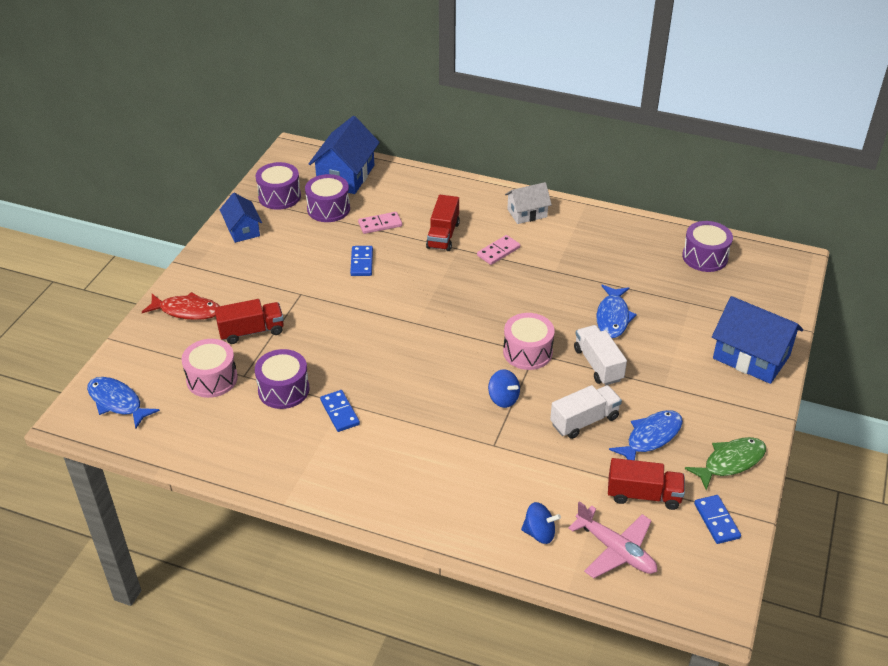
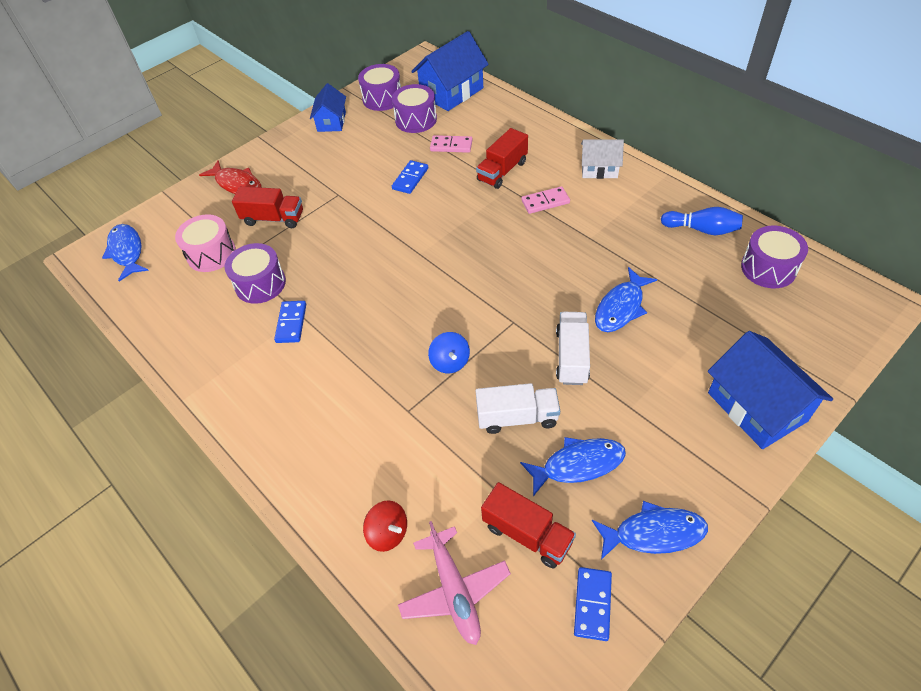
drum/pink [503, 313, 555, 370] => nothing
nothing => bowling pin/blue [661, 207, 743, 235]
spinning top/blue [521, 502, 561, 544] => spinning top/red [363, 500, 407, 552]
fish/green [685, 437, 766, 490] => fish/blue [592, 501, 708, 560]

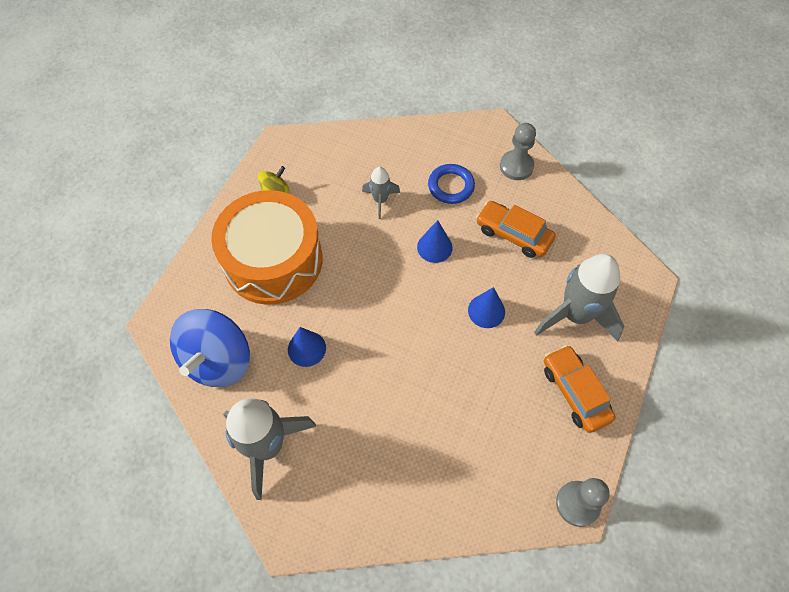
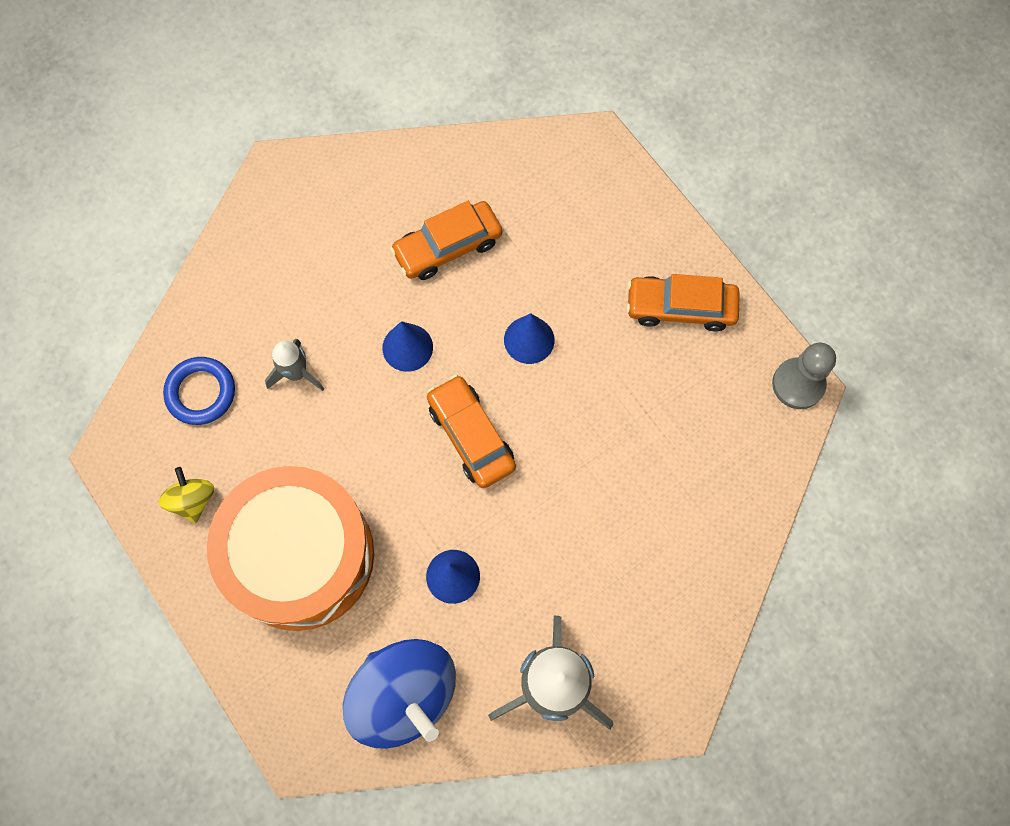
pawn/grey [500, 123, 536, 180] => nothing
rocket/grey [534, 254, 625, 341] => nothing
nothing => car/orange [427, 375, 516, 488]
ring/blue [428, 164, 475, 204] => ring/blue [163, 357, 235, 425], moved

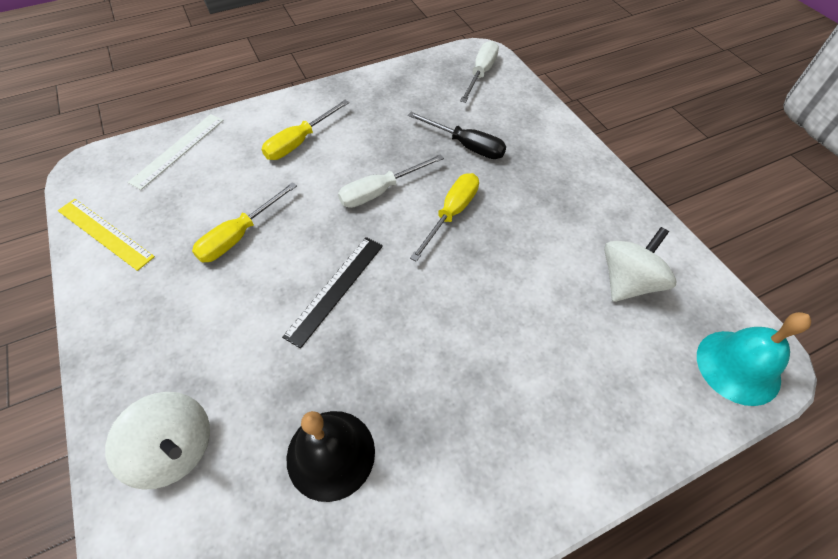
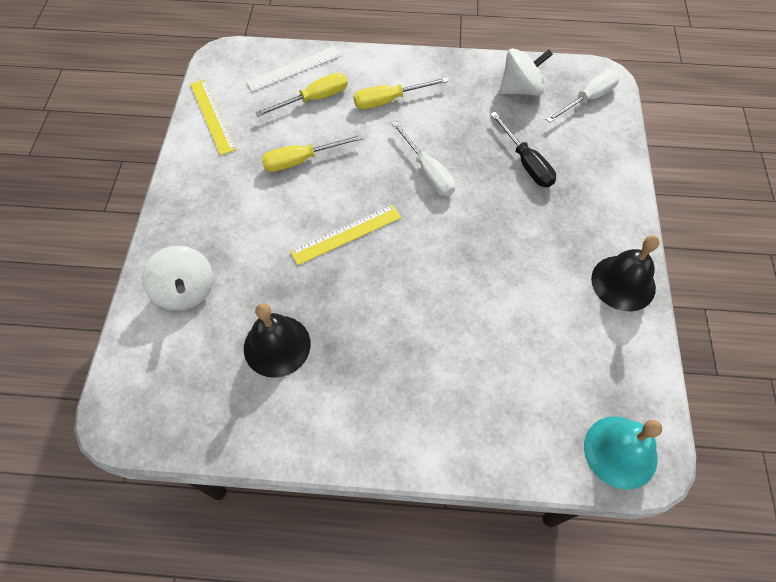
nothing => bell/black [591, 235, 660, 311]
screwdriver/yellow [410, 173, 479, 262] => screwdriver/yellow [255, 73, 348, 117], moved
spinning top/white [604, 227, 677, 302] => spinning top/white [499, 48, 553, 96], moved
ruler/black [282, 237, 383, 349] => ruler/yellow [290, 205, 402, 265]
screwdriver/white [338, 154, 444, 208] => screwdriver/white [391, 121, 455, 196], 120 degrees counterclockwise

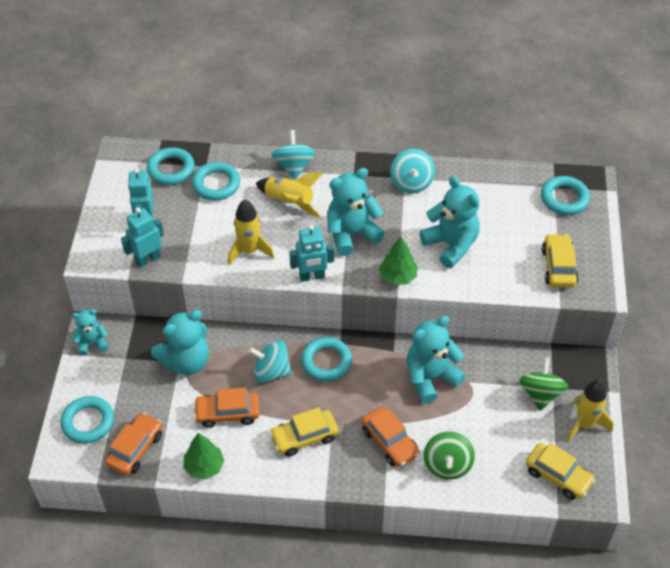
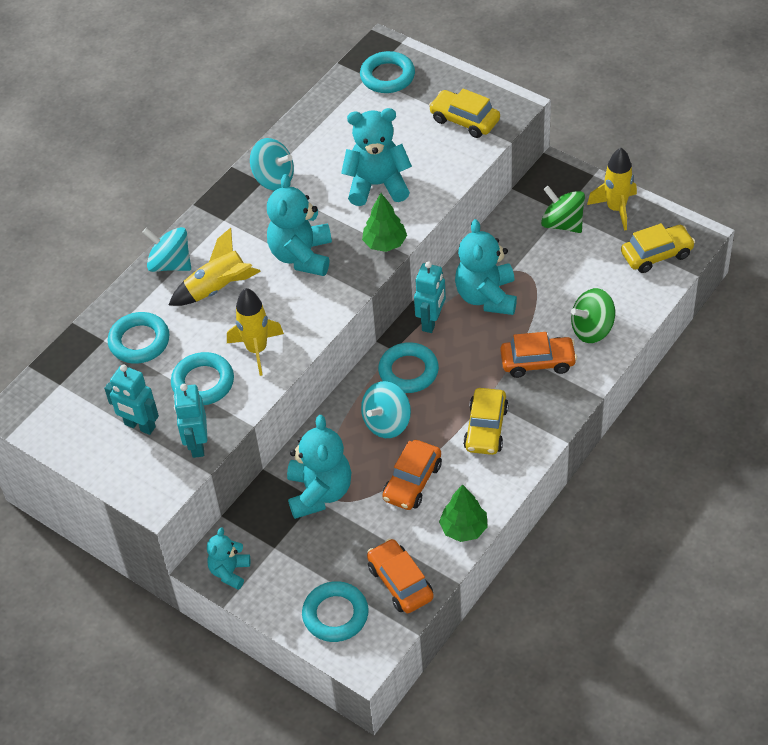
ring/turquoise [147, 147, 195, 185] => ring/turquoise [171, 352, 234, 405], moved
robot/turquoise [289, 225, 334, 282] => robot/turquoise [414, 262, 446, 333], moved
spinning top/green [424, 432, 475, 479] => spinning top/green [571, 288, 615, 343], 120 degrees clockwise

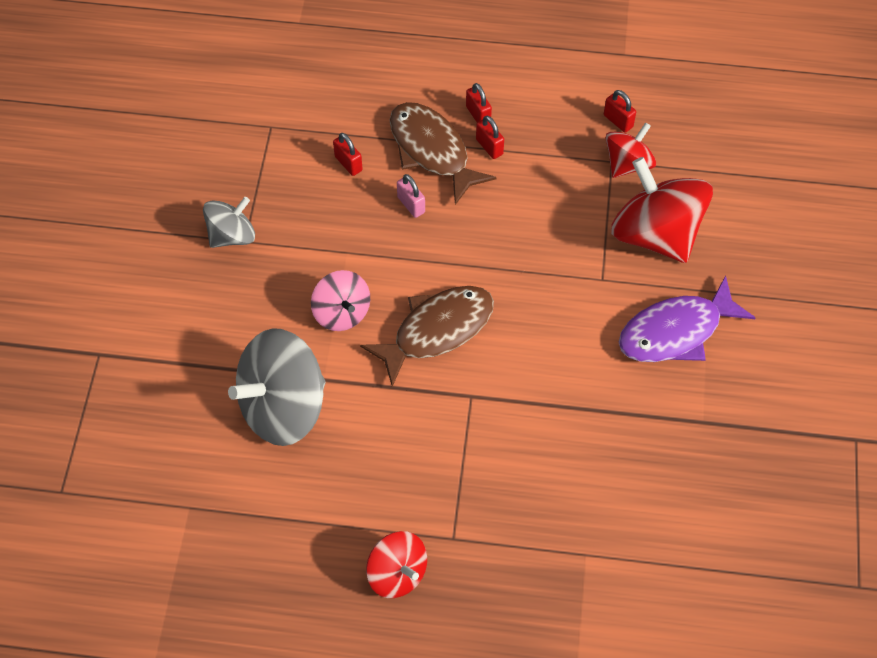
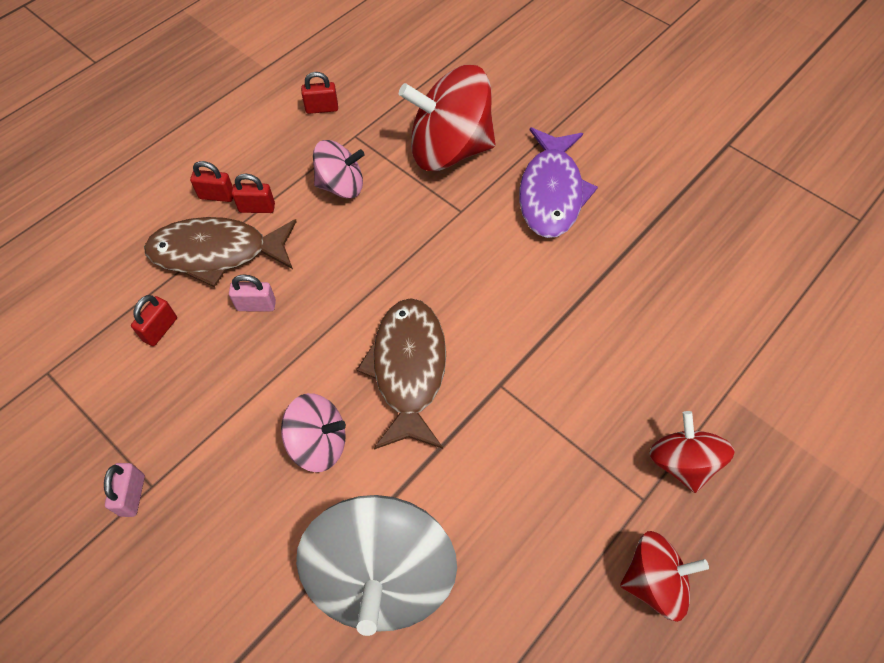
nothing => spinning top/pink [313, 140, 365, 198]
spinning top/red [605, 122, 656, 178] => spinning top/red [649, 411, 735, 493], moved
spinning top/grey [203, 197, 255, 248] => padlock/pink [104, 463, 145, 517]
padlock/red [333, 133, 363, 176] => padlock/red [131, 295, 177, 346], 60 degrees counterclockwise

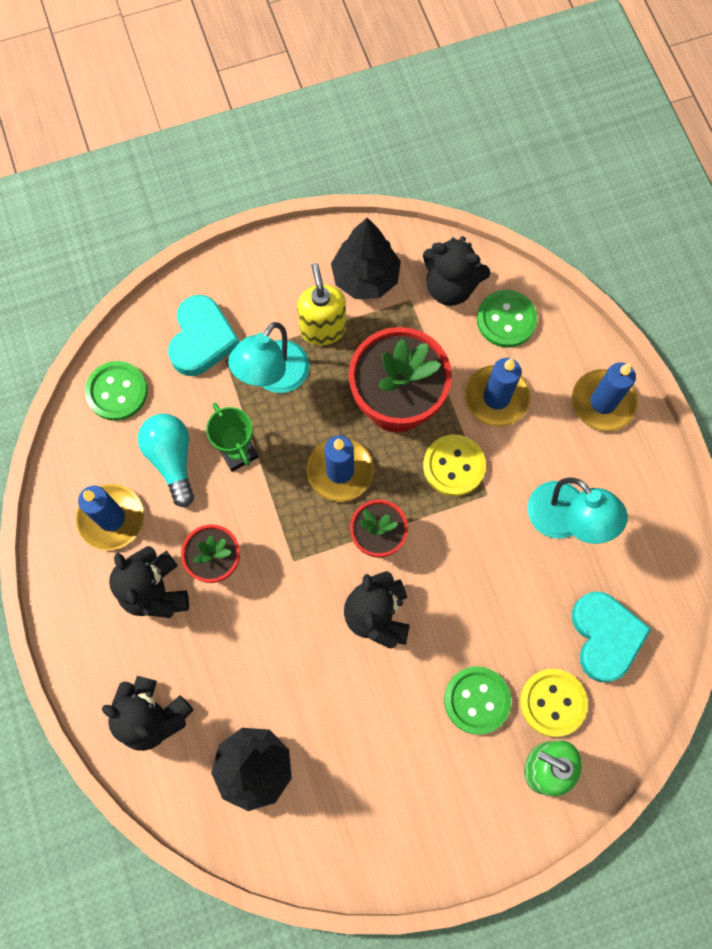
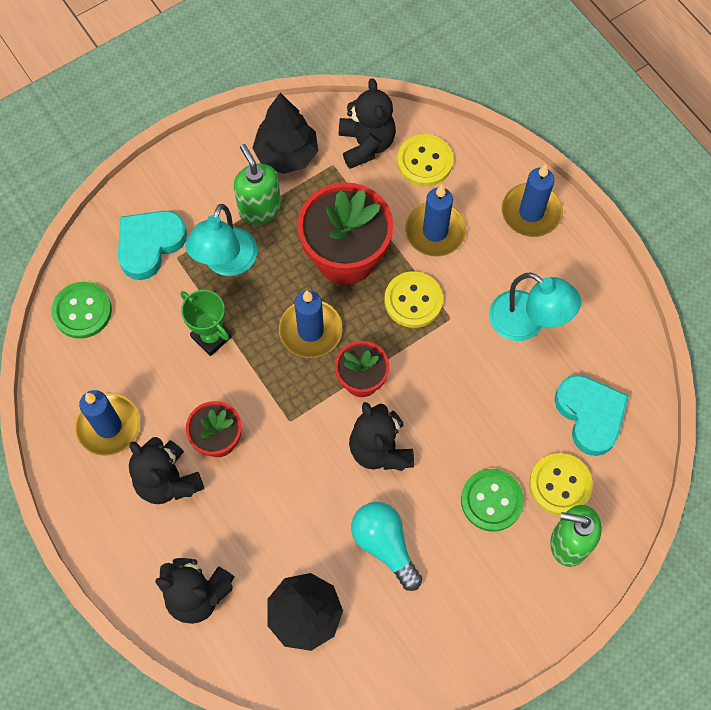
light bulb/turquoise [138, 414, 194, 507] => light bulb/turquoise [351, 502, 422, 591], moved
soap dispenser/yellow [297, 263, 346, 346] => soap dispenser/green [234, 144, 281, 225]
button/green [477, 290, 537, 348] => button/yellow [397, 134, 453, 186]
heart/turquoise [168, 295, 239, 376] => heart/turquoise [118, 211, 187, 280], 135 degrees counterclockwise
teddy bear/black [423, 236, 491, 306] => teddy bear/black [339, 78, 396, 169], 105 degrees counterclockwise

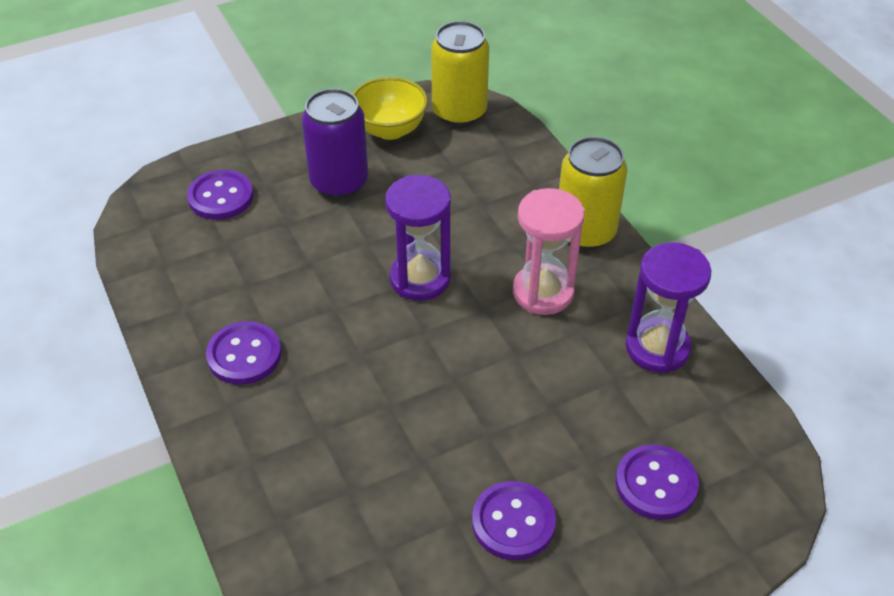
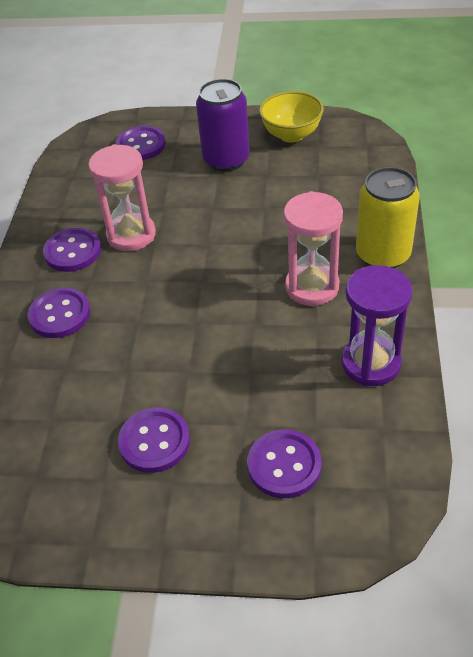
hourglass/purple [385, 175, 451, 301] => nothing
can/yellow [431, 21, 489, 126] => nothing
nothing => button/purple [28, 288, 91, 338]
nothing => hourglass/pink [88, 144, 156, 251]

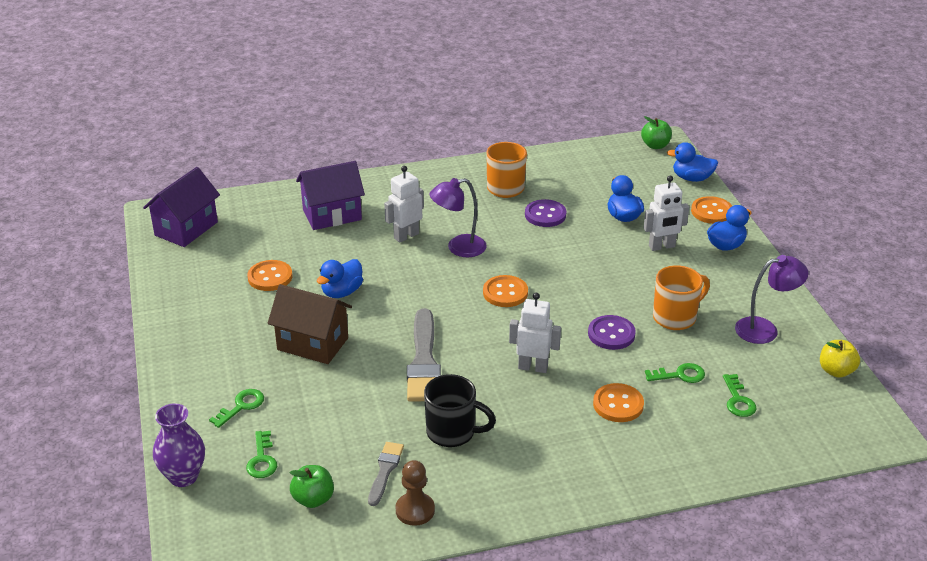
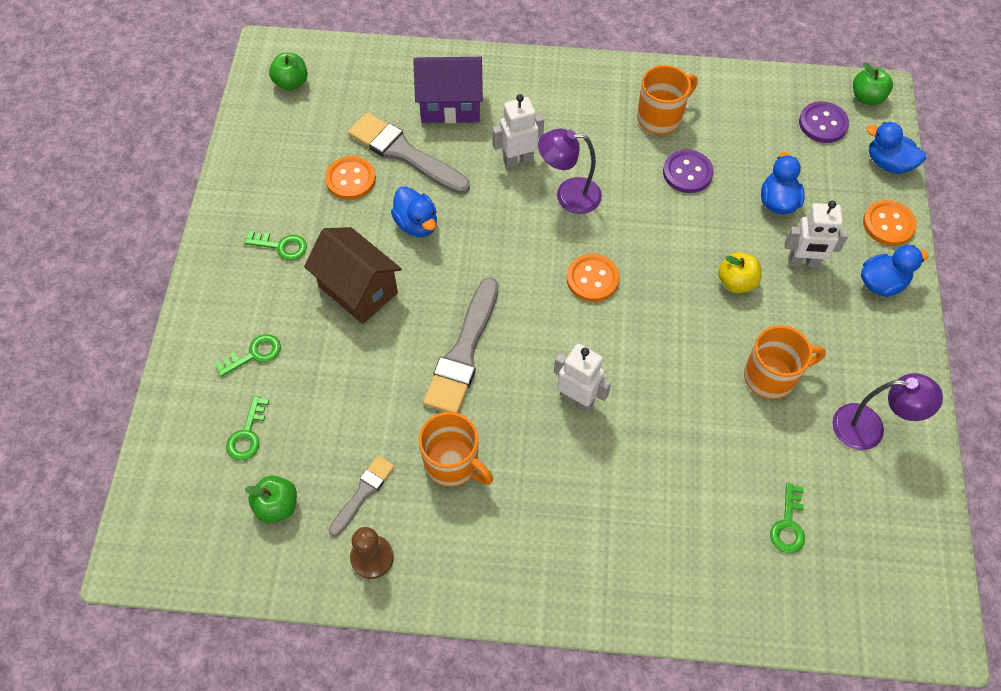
vase/purple [153, 403, 205, 487] => nothing
button/orange [593, 383, 644, 422] => nothing
nothing => brush/grey [348, 113, 470, 194]
button/purple [588, 315, 636, 350] => button/purple [799, 101, 849, 143], moved
key/green [645, 363, 705, 383] => key/green [244, 231, 307, 260], moved
apple/yellow [820, 340, 860, 378] => apple/yellow [718, 252, 761, 293], moved
house/purple [143, 167, 220, 247] => apple/green [269, 53, 308, 91]
mug/black [424, 374, 496, 447] => mug/orange [419, 412, 493, 487]
duck/blue [317, 259, 363, 298] => duck/blue [391, 186, 437, 237], 90 degrees counterclockwise

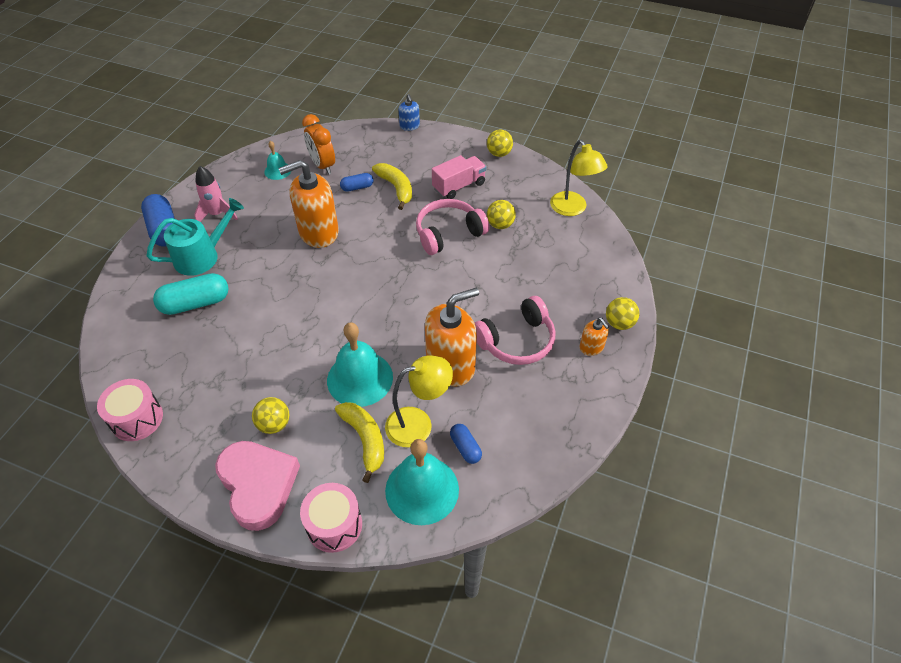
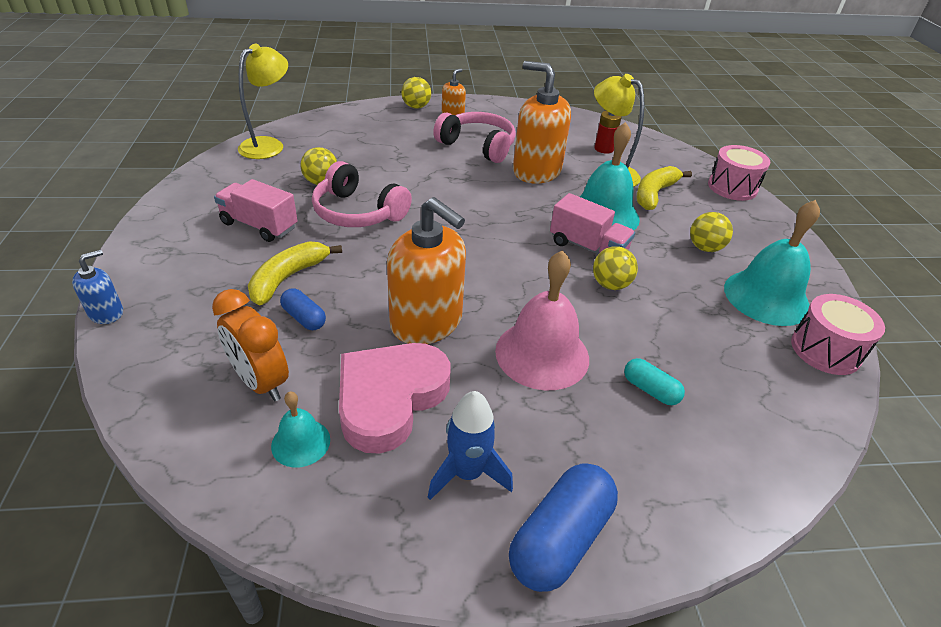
watering can/turquoise [146, 198, 244, 276] => nothing
nothing => bell/pink [495, 250, 589, 390]
nothing => truck/pink [550, 193, 635, 254]
heart/pink [215, 441, 300, 531] => heart/pink [339, 343, 450, 454], moved
bell/turquoise [385, 439, 459, 525] => bell/turquoise [724, 200, 820, 326], moved
ball/yellow [487, 130, 513, 157] => ball/yellow [593, 246, 638, 290], moved
capsule/blue [450, 424, 482, 464] => battery/red [594, 111, 622, 154]
rocket/pink [194, 166, 238, 222] => rocket/blue [428, 391, 513, 500]
clock/orange [302, 114, 335, 174] => clock/orange [212, 289, 289, 401], 105 degrees clockwise
capsule/turquoise [153, 273, 228, 315] => capsule/turquoise [624, 358, 685, 405], x0.55

